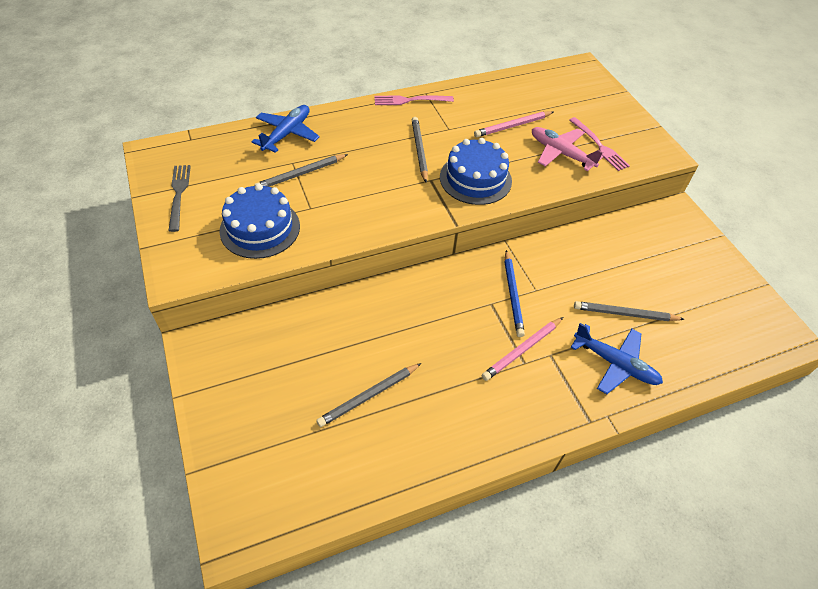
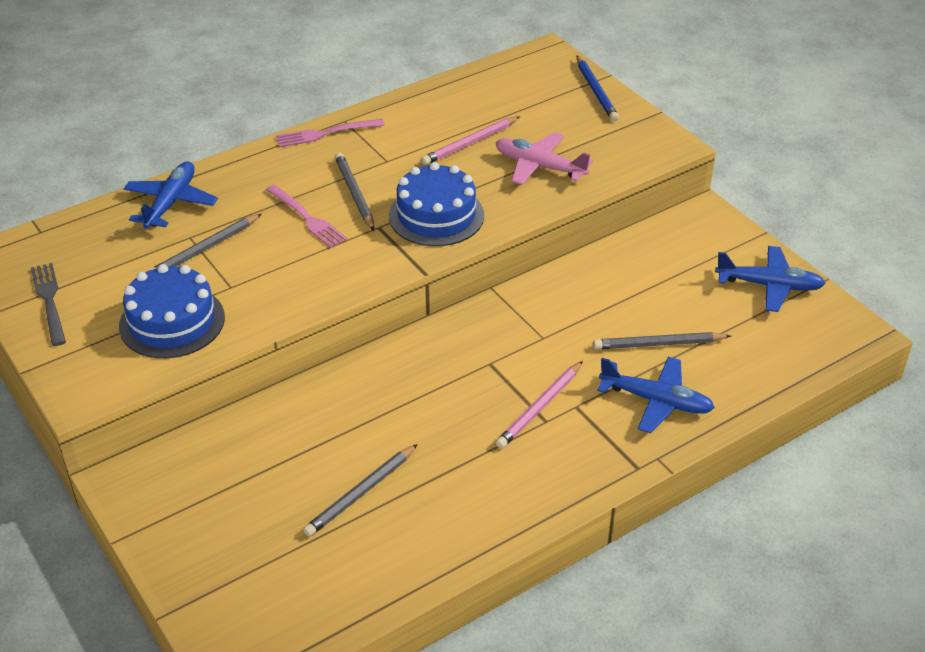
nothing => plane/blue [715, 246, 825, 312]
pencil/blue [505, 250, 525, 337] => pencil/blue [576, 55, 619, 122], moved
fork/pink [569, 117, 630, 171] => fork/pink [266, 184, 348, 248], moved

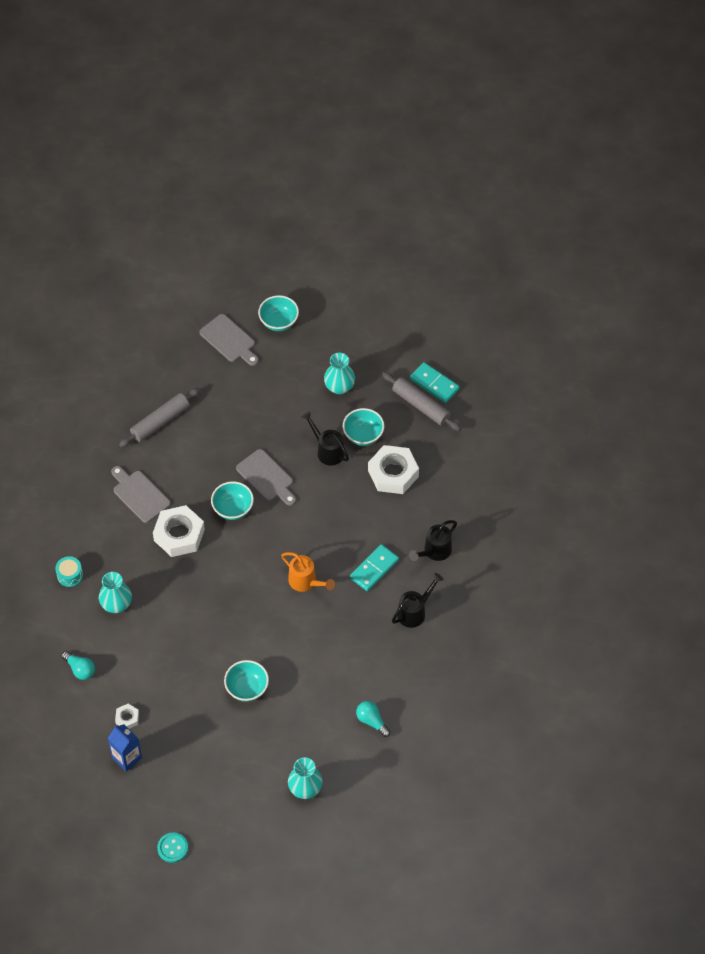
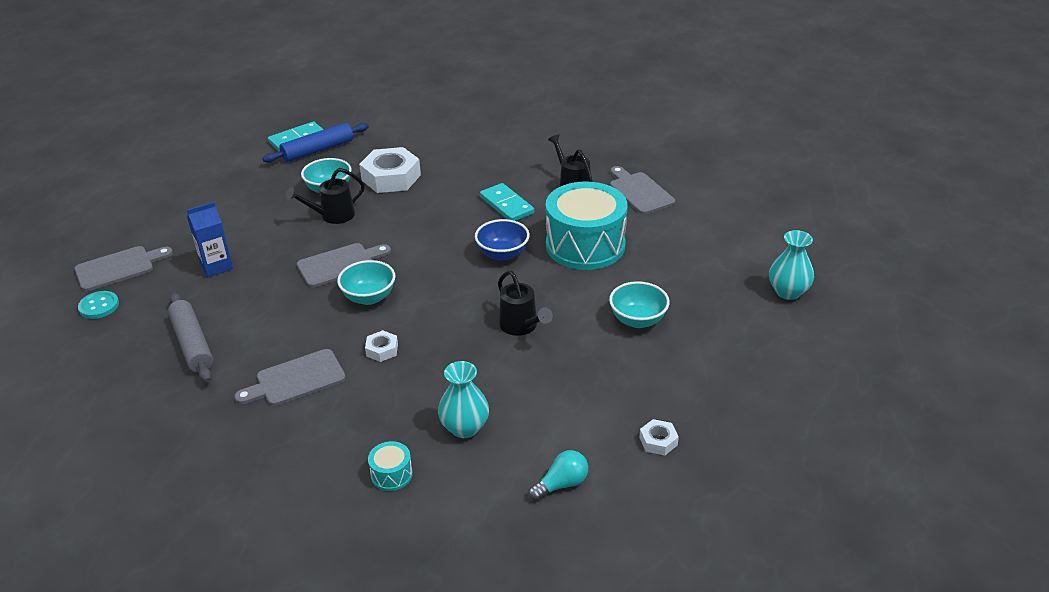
bowl/turquoise [258, 295, 299, 331] => nothing
vase/turquoise [324, 353, 355, 394] => nothing
light bulb/turquoise [356, 701, 391, 737] => nothing
nothing => drum/turquoise [546, 182, 628, 270]
nothing => cutting board/grey [610, 166, 675, 214]
carton/blue [108, 724, 142, 772] => carton/blue [187, 202, 233, 277], moved
button/turquoise [157, 832, 188, 863] => button/turquoise [78, 291, 119, 319], moved
watering can/black [409, 520, 457, 561] => watering can/black [498, 271, 553, 336], moved
watering can/orange [281, 552, 335, 592] => bowl/blue [475, 219, 530, 261]
rolling pin/grey [382, 372, 461, 431] => rolling pin/blue [262, 123, 369, 163]
nut/white [153, 505, 205, 557] => nut/white [365, 330, 398, 362], x0.47

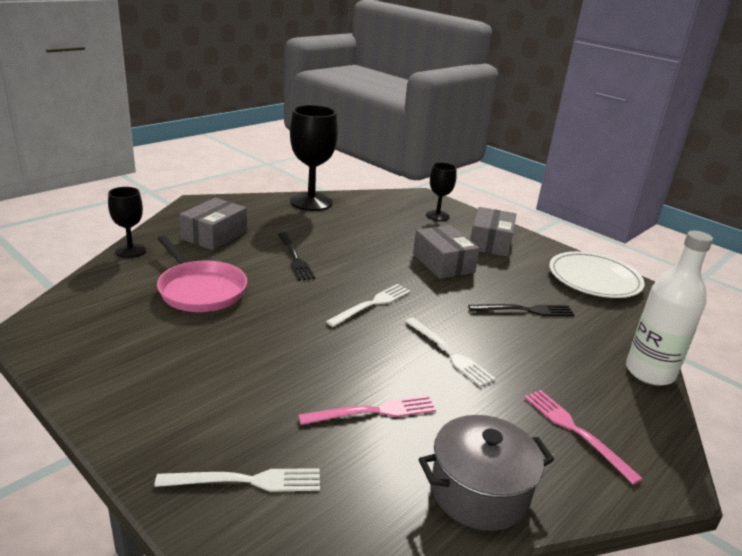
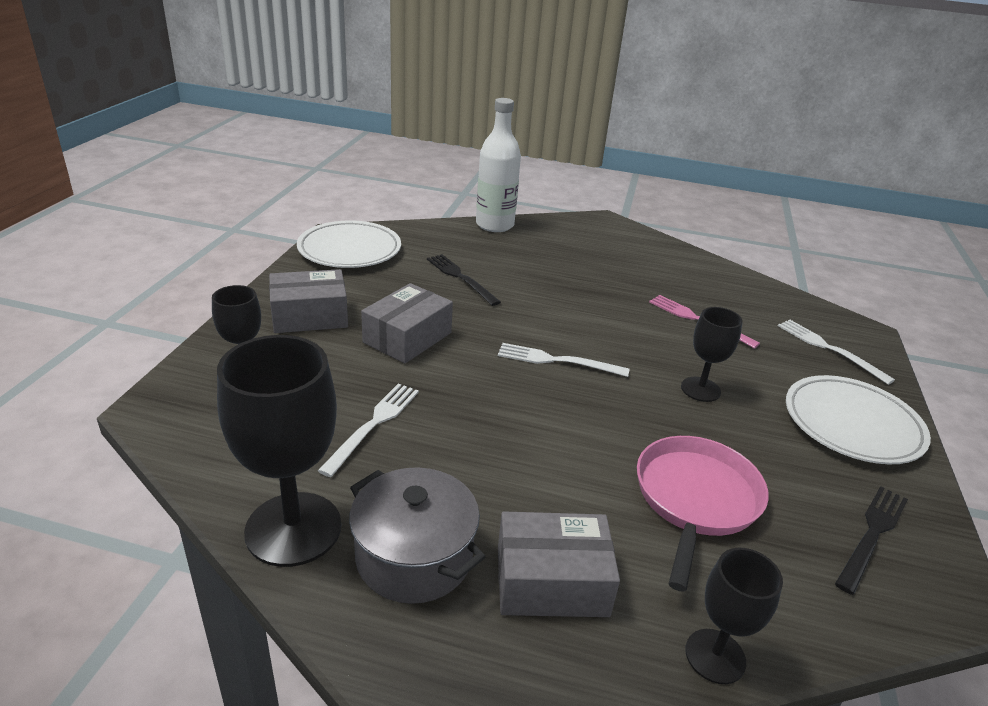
fork/pink [524, 390, 643, 485] => nothing
nothing => goblet/black [681, 307, 743, 402]
nothing => plate/white [786, 375, 931, 464]
fork/black [278, 232, 315, 281] => fork/black [835, 486, 908, 595], moved
fork/white [405, 318, 496, 387] => fork/white [318, 383, 419, 477], moved
pot/grey [419, 415, 554, 531] => pot/grey [349, 468, 485, 604], moved

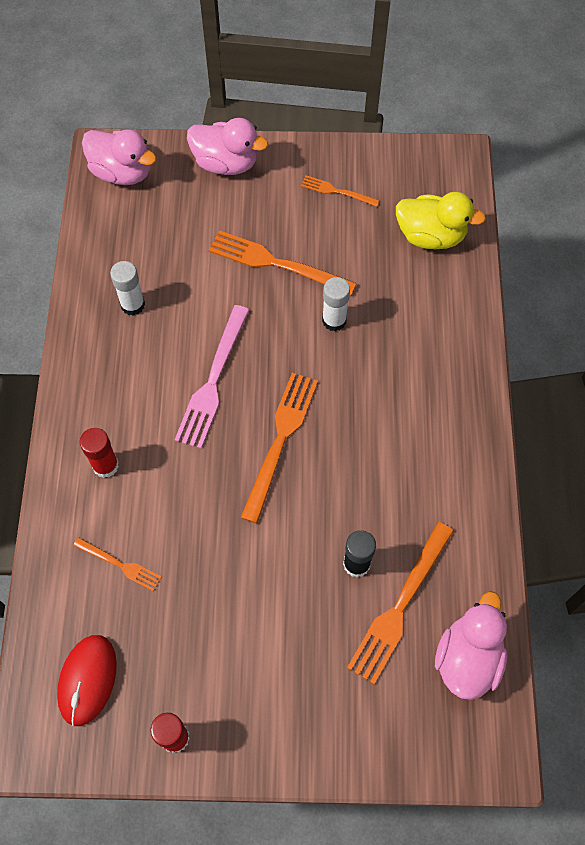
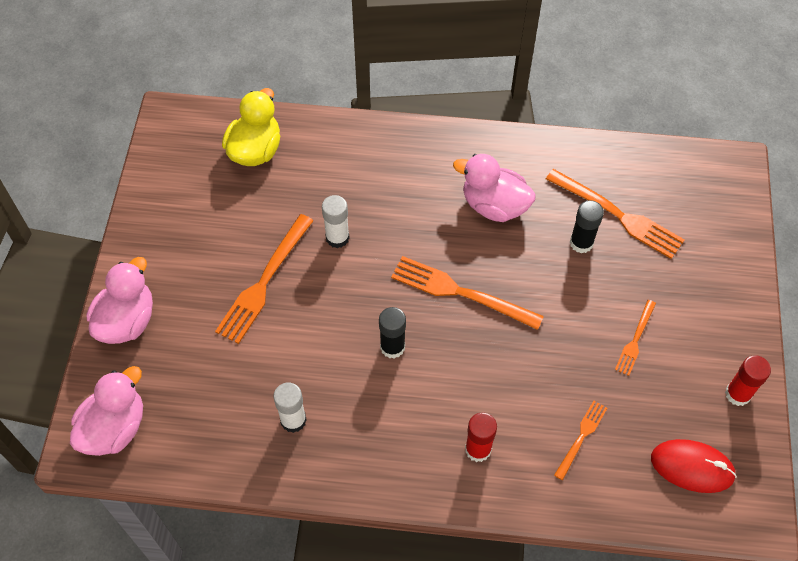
fork/orange [301, 175, 380, 207] => fork/orange [615, 300, 656, 376], moved
duck/pink [435, 592, 507, 700] => duck/pink [453, 154, 536, 222], moved
fork/pink [175, 305, 249, 449] => glue stick/black [379, 307, 406, 359]

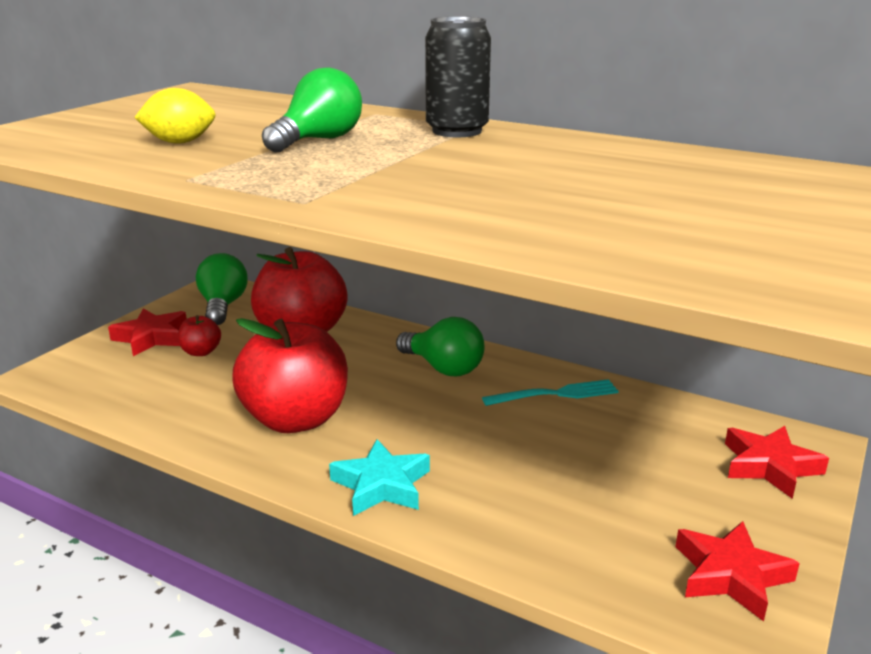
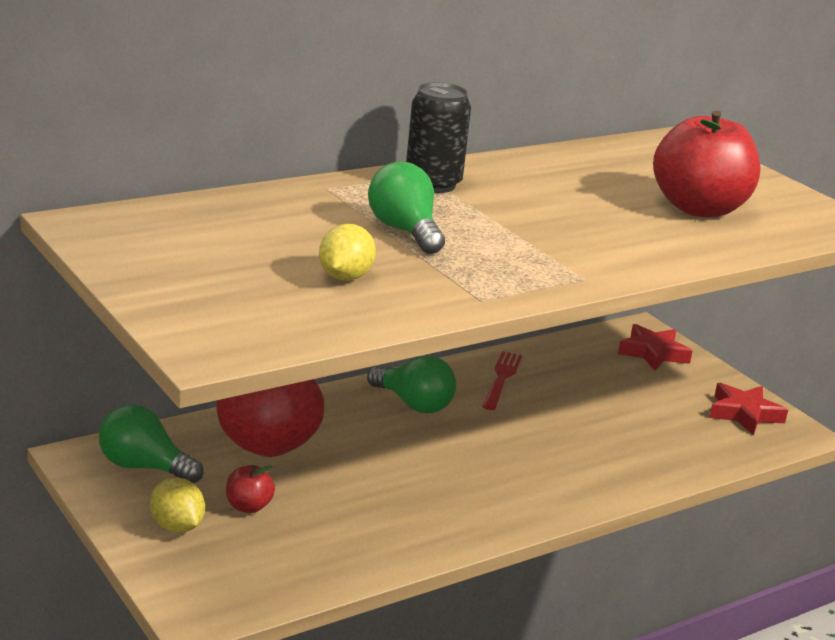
star/turquoise [329, 439, 430, 516] => nothing
apple/red [232, 318, 348, 433] => apple/red [653, 110, 761, 217], moved
star/red [108, 308, 187, 356] => lemon/yellow [150, 477, 205, 533]
fork/turquoise [482, 379, 619, 406] => fork/red [482, 351, 522, 410]
light bulb/green [396, 317, 484, 376] => light bulb/green [367, 356, 456, 413], 60 degrees clockwise

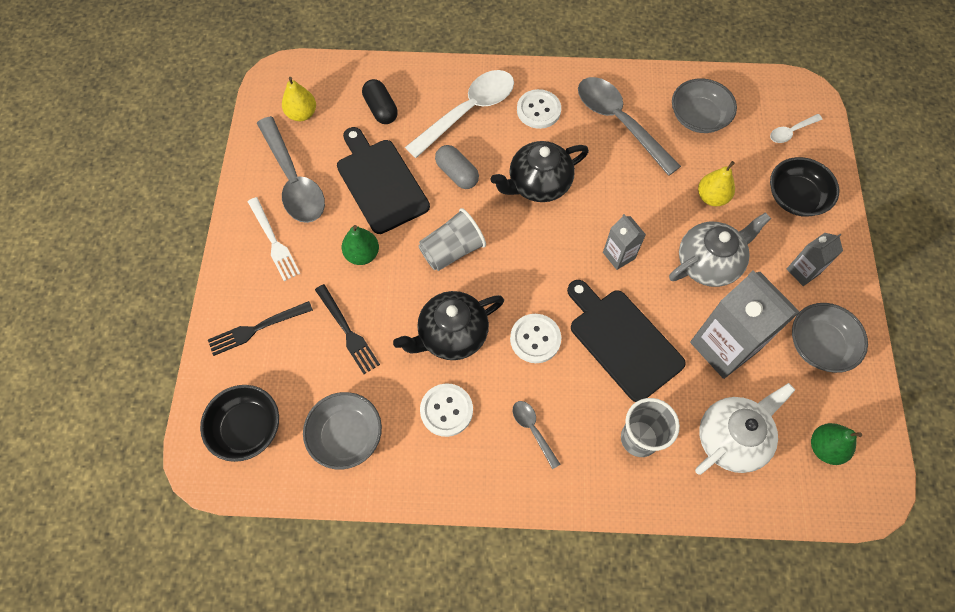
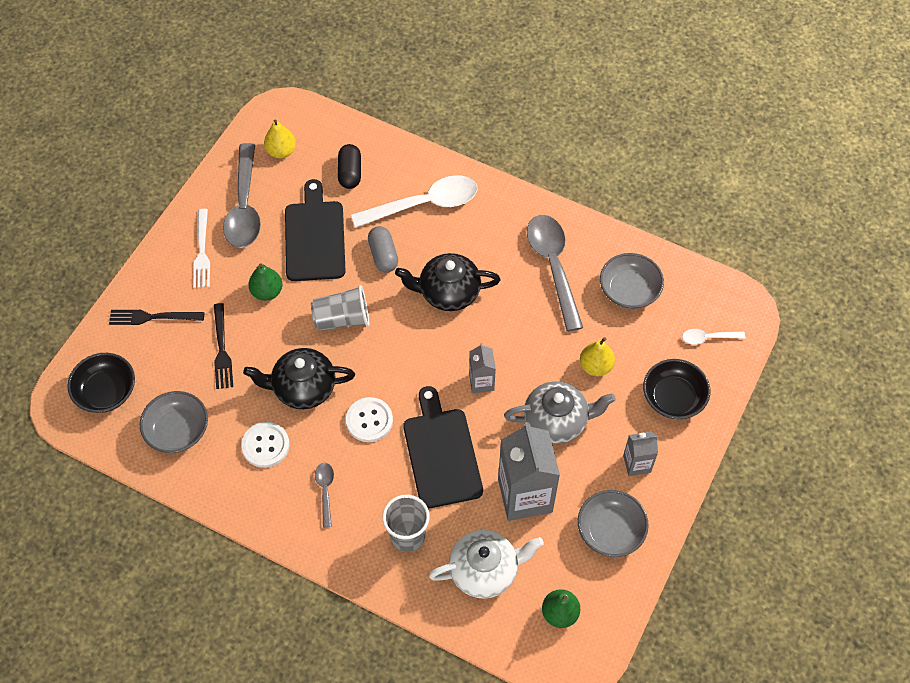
button/white [517, 89, 561, 129] => nothing

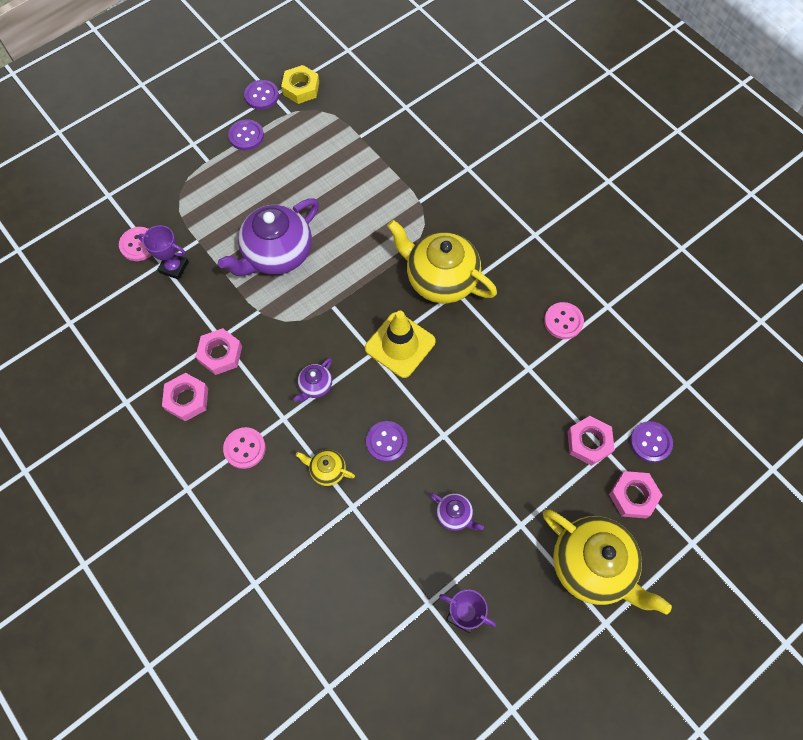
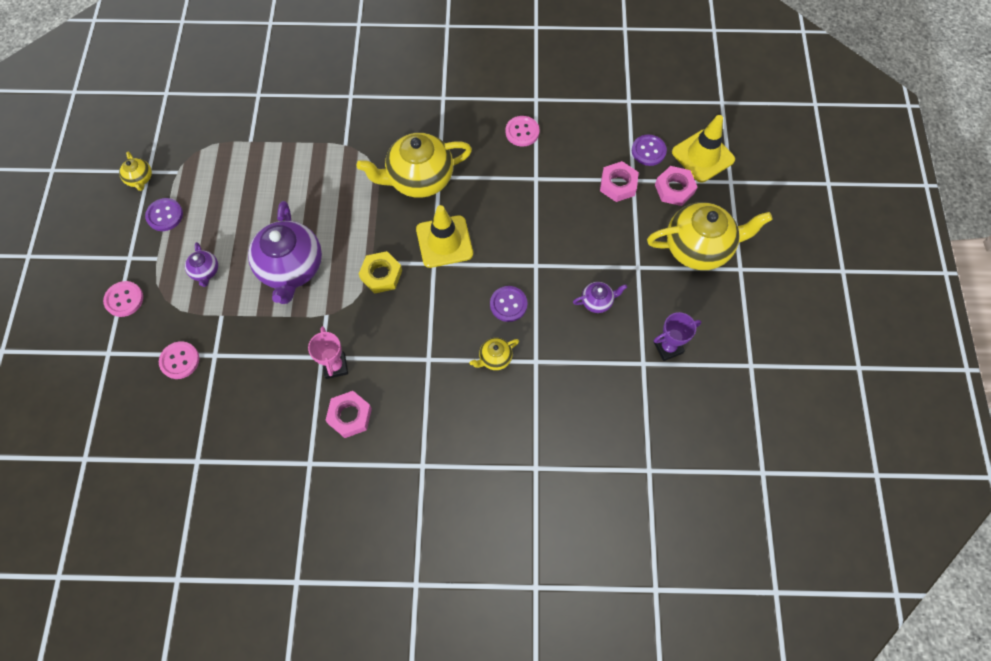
trophy/purple [138, 225, 189, 280] => nothing
nothing => traffic cone/yellow [672, 115, 735, 183]
button/pink [223, 427, 266, 469] => button/pink [103, 281, 143, 317], moved
nut/yellow [281, 65, 319, 104] => nut/yellow [359, 251, 402, 294], moved
teapot/purple [294, 358, 332, 402] => teapot/purple [185, 242, 218, 287], moved
nut/pink [195, 328, 242, 375] => trophy/pink [308, 326, 348, 379]
button/purple [244, 80, 279, 110] => teapot/yellow [119, 152, 152, 191]

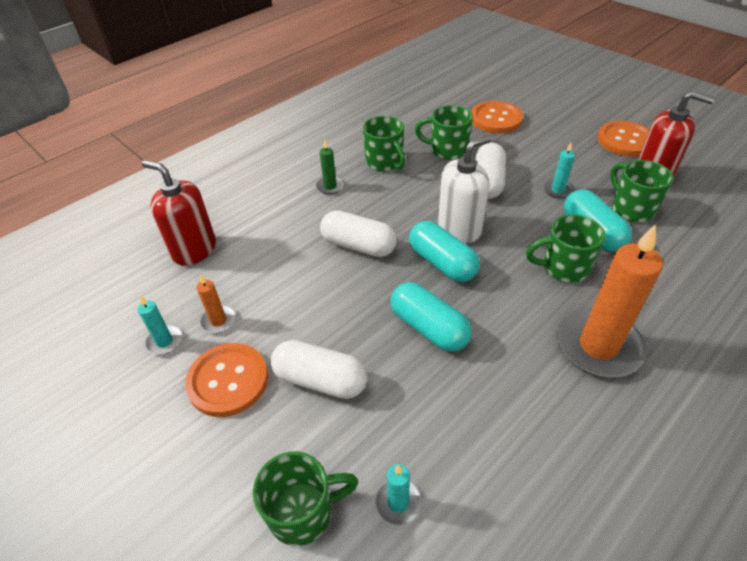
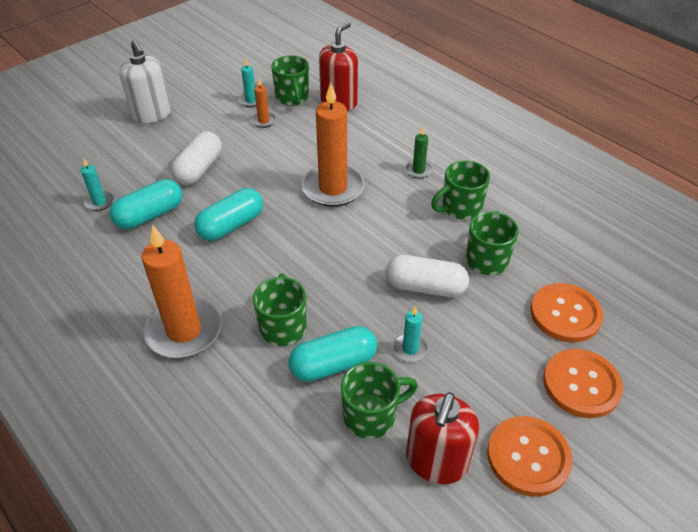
button/orange [185, 343, 268, 417] => button/orange [543, 349, 623, 418], moved
mug/green [253, 451, 358, 546] => mug/green [271, 55, 309, 106], moved
capsule/turquoise [409, 221, 480, 282] => capsule/turquoise [110, 179, 182, 229], moved
soap dispenser/white [438, 136, 491, 243] => soap dispenser/white [119, 40, 171, 124], moved
capsule/white [320, 210, 397, 257] => candle/orange [301, 82, 365, 207]

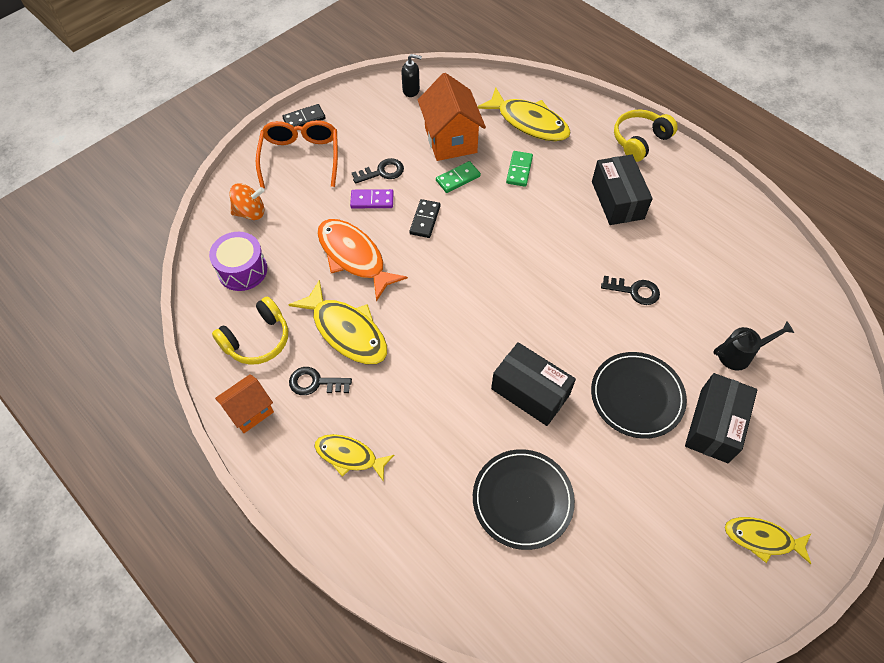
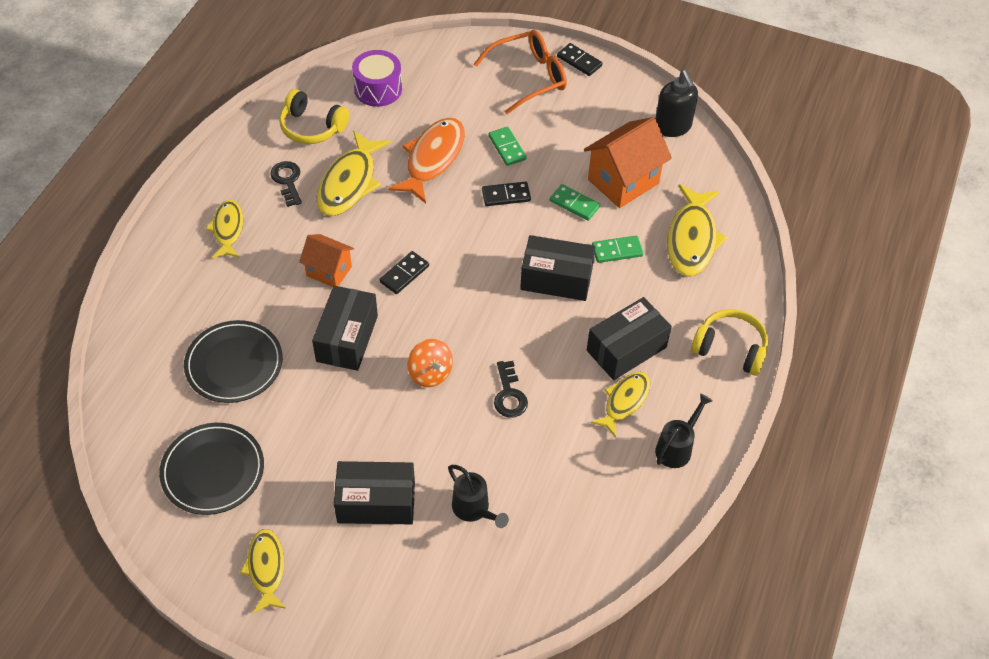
key/black [352, 158, 404, 184] => nothing
nothing => domino/black [379, 251, 429, 294]
nothing => box/black [520, 235, 595, 301]
nothing => fish/yellow [591, 372, 650, 438]
nothing => watering can/black [655, 393, 713, 468]
house/orange [215, 374, 274, 433] => house/orange [299, 234, 354, 287], moved
spinning top/orange [229, 183, 265, 220] => spinning top/orange [407, 339, 453, 387], moved
plate/black [591, 352, 687, 439] => plate/black [159, 423, 264, 515], moved
domino/purple [350, 189, 394, 208] => domino/green [488, 127, 527, 166]
soap dispenser/black [401, 54, 422, 97] => soap dispenser/black [655, 70, 698, 137], x1.55

